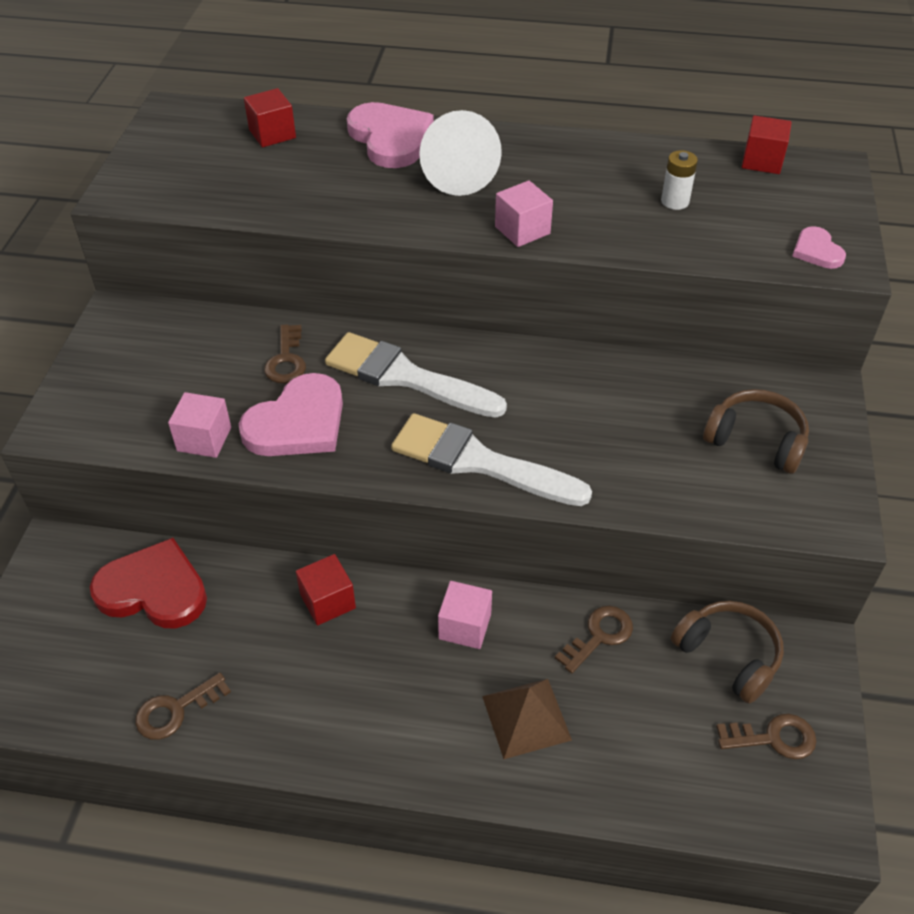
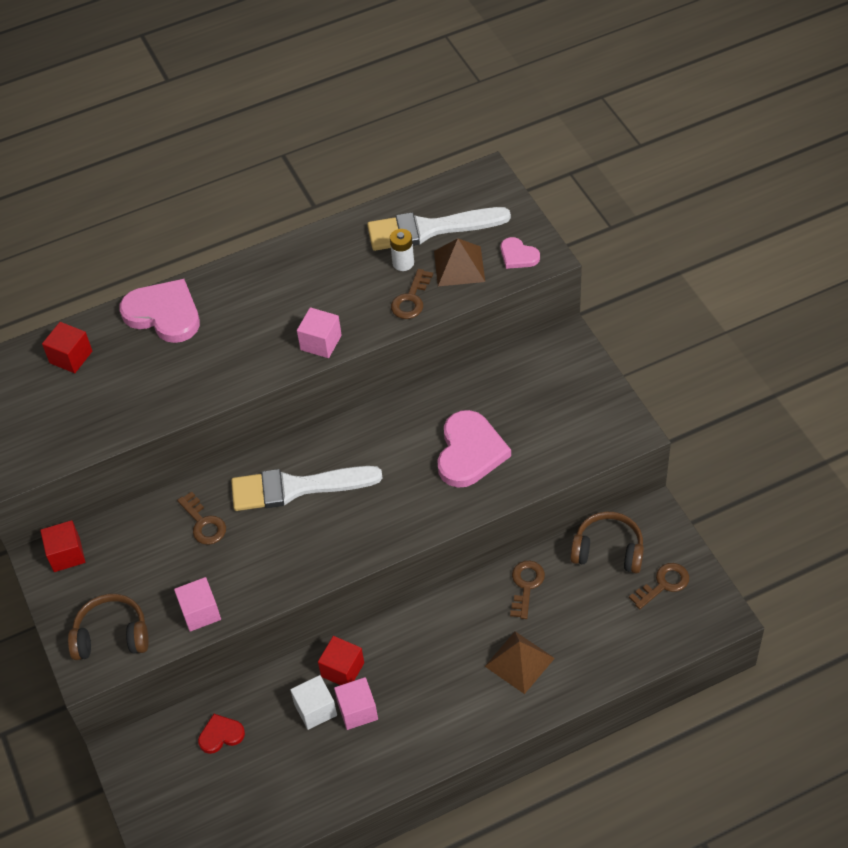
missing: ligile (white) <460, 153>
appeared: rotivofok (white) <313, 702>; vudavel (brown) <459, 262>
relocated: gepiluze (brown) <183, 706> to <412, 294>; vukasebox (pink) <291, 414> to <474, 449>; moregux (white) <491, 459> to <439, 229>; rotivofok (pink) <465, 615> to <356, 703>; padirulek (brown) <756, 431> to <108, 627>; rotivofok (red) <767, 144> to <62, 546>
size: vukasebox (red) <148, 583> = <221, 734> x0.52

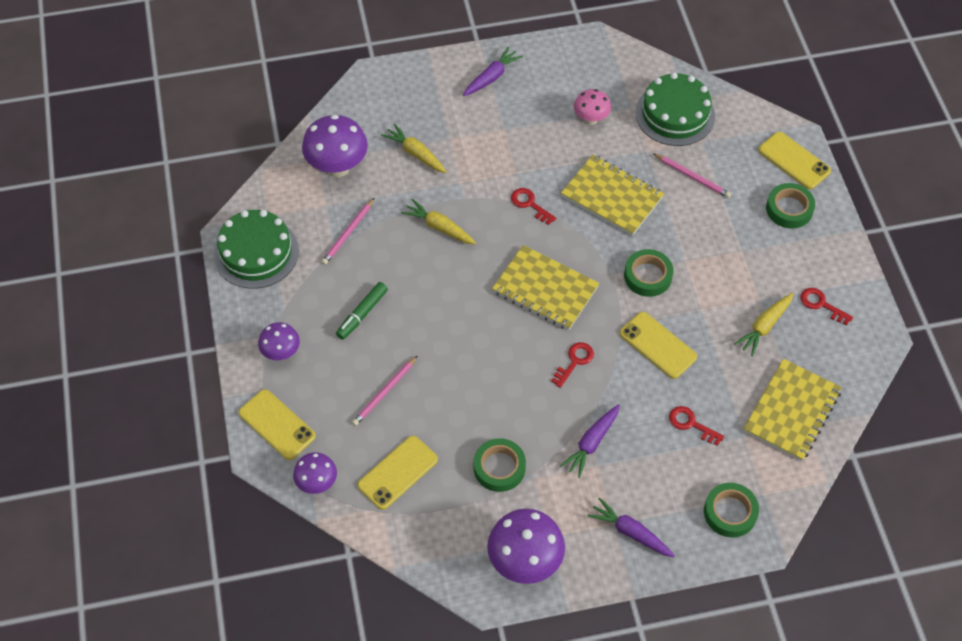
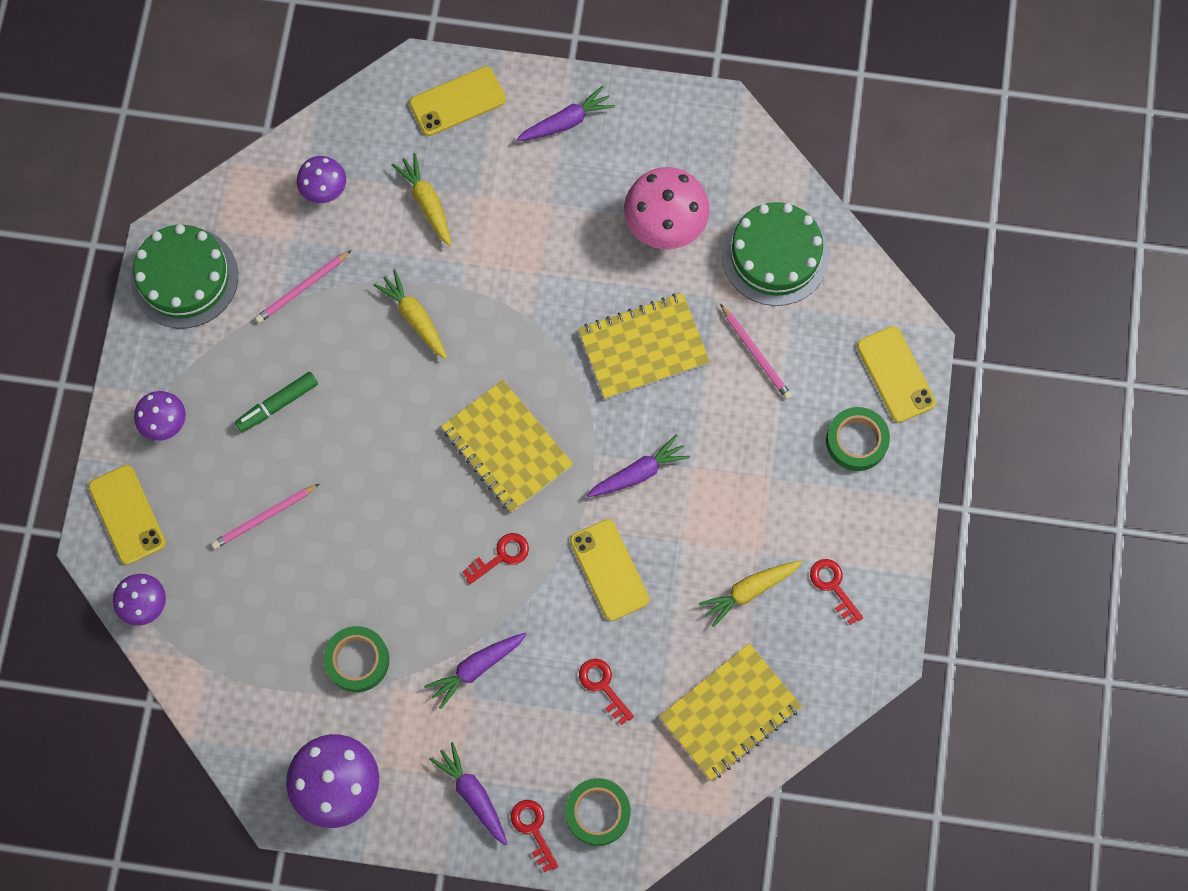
relocated: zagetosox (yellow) <397, 473> to <457, 101>; gepiluze (red) <533, 206> to <535, 836>
exchanged: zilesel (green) <648, 273> to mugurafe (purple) <638, 465>
spun: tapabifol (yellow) <612, 195> = <644, 346> 75 degrees counterclockwise
size: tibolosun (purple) <335, 146> = <321, 179> x0.59; tibolosun (pink) <592, 107> = <667, 208> x1.70

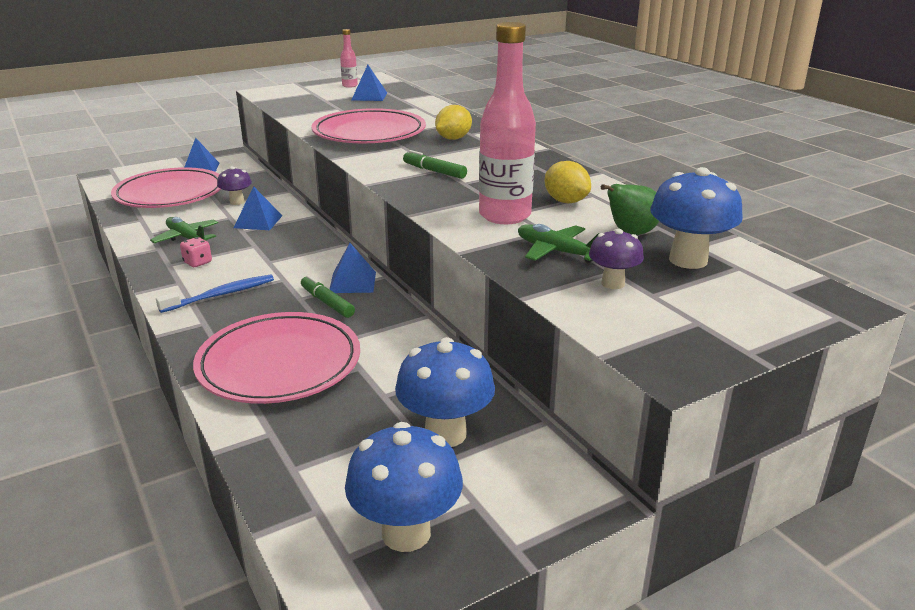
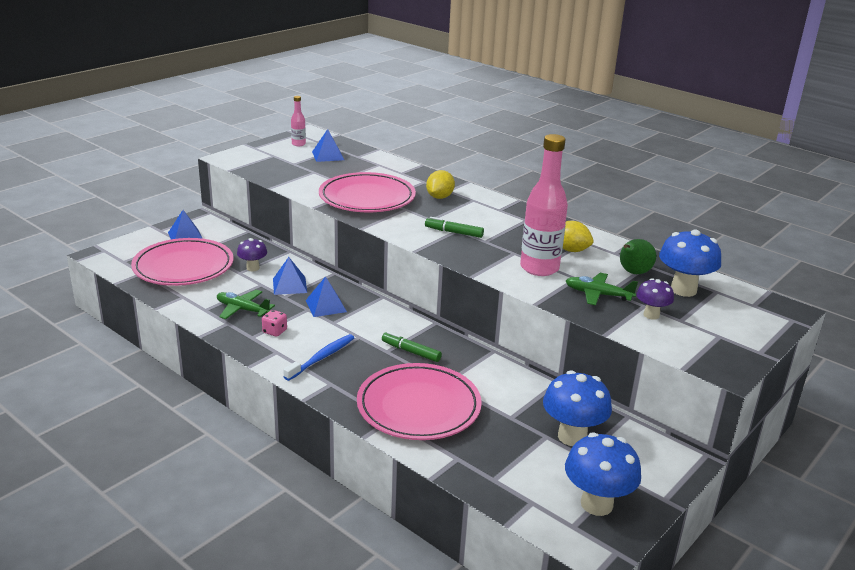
relocated: vudavel (blue) <353, 268> to <326, 296>

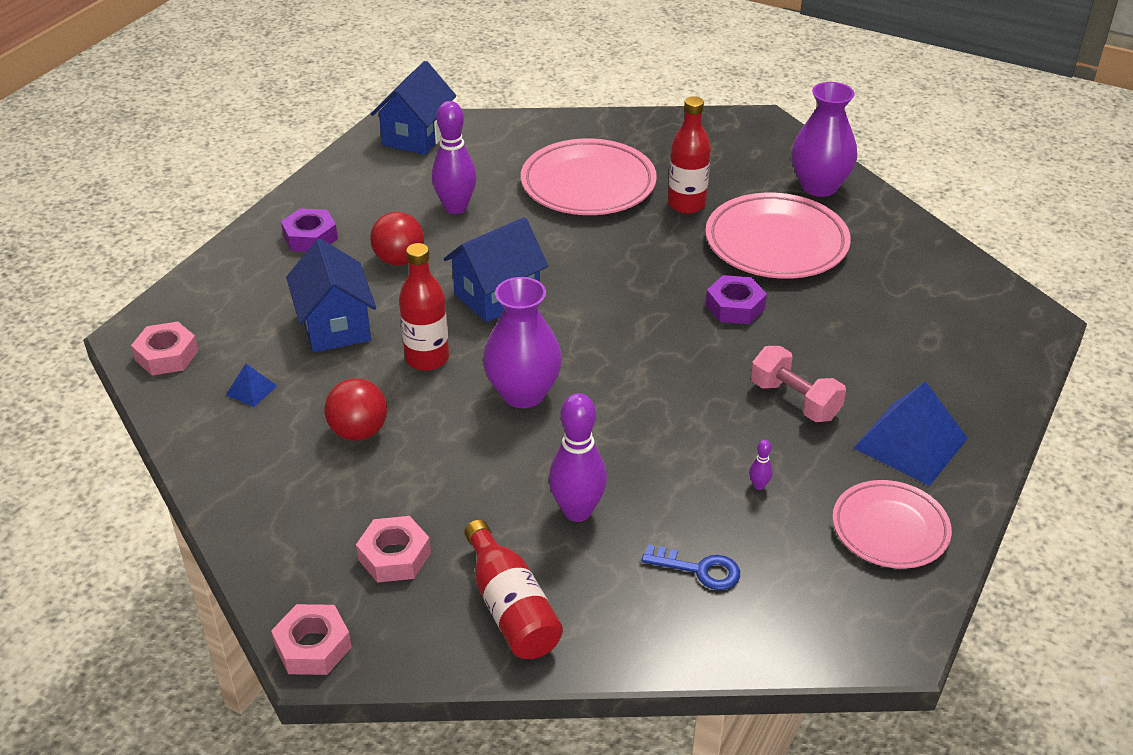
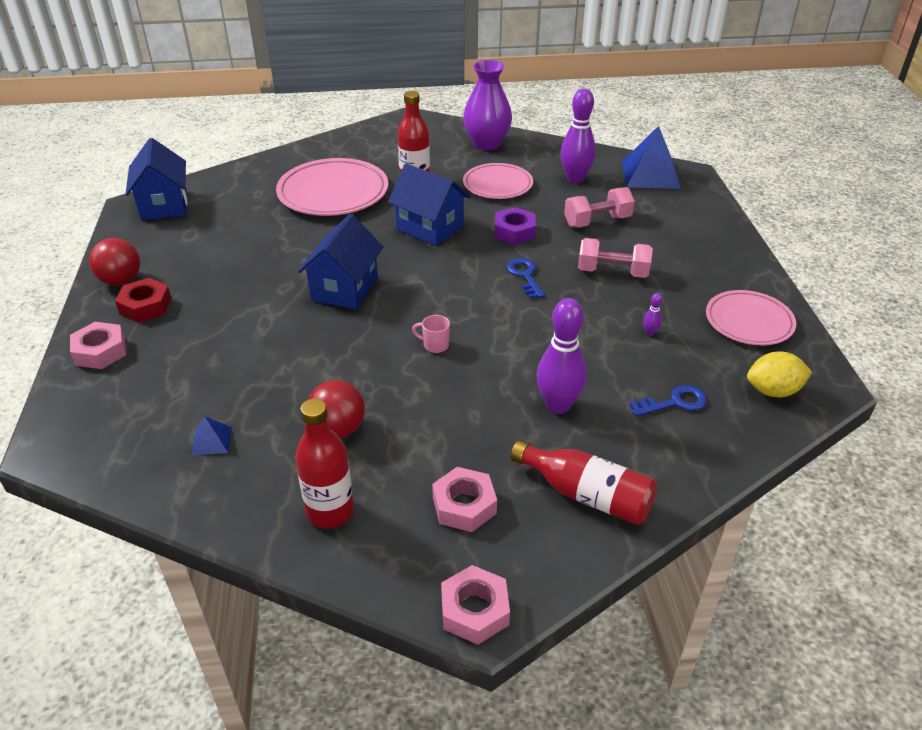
appeared: gepiluze (blue) <526, 278>; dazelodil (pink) <599, 207>; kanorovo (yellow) <779, 374>
relocated: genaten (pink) <164, 348> to <98, 345>; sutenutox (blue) <331, 295> to <429, 205>; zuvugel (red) <397, 239> to <114, 262>; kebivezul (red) <424, 307> to <324, 463>; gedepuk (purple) <454, 157> to <578, 135>; vudavel (blue) <911, 433> to <651, 157>
exchanged: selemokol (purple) <522, 342> to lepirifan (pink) <431, 334>
colour: genaten (purple) <309, 230> to genaten (red) <143, 300>
size: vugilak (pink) <778, 236> = <498, 181> x0.64

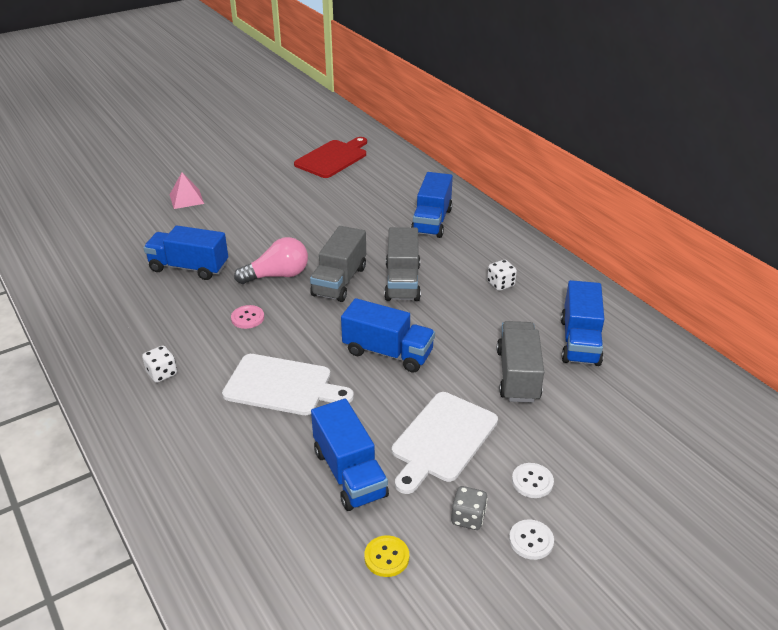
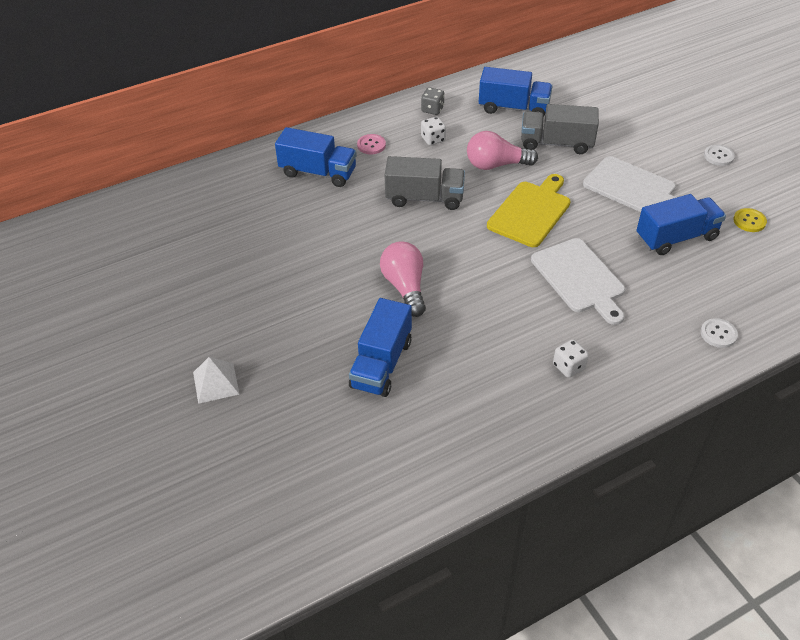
missing: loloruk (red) <330, 157>; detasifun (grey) <338, 264>
appeared: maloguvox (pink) <502, 150>
relocated: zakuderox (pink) <247, 317> to <371, 144>; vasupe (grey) <469, 508> to <433, 101>; zakuderox (white) <533, 480> to <719, 333>
exchanged: detasifun (blue) <388, 335> to loloruk (yellow) <529, 210>
colour: vudavel (pink) <187, 190> to vudavel (white) <216, 380>
spun: loloruk (white) <288, 384> = <578, 281> 135 degrees clockwise

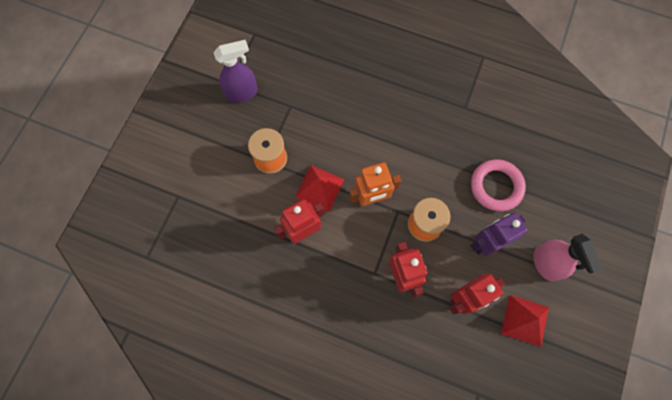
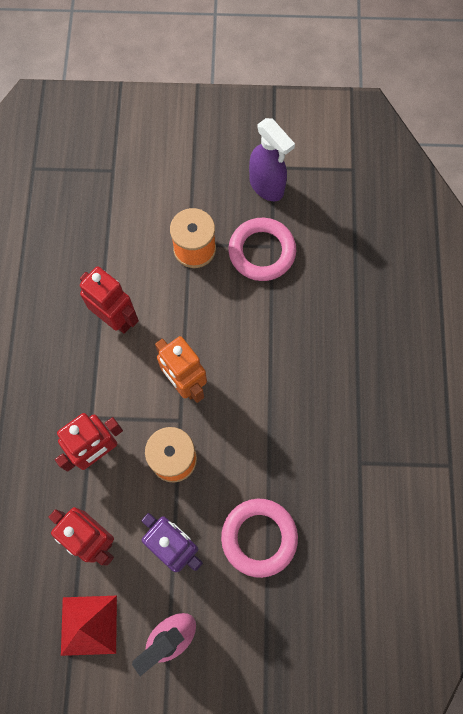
missing: vudavel (red) <320, 188>
appeared: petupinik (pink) <262, 249>

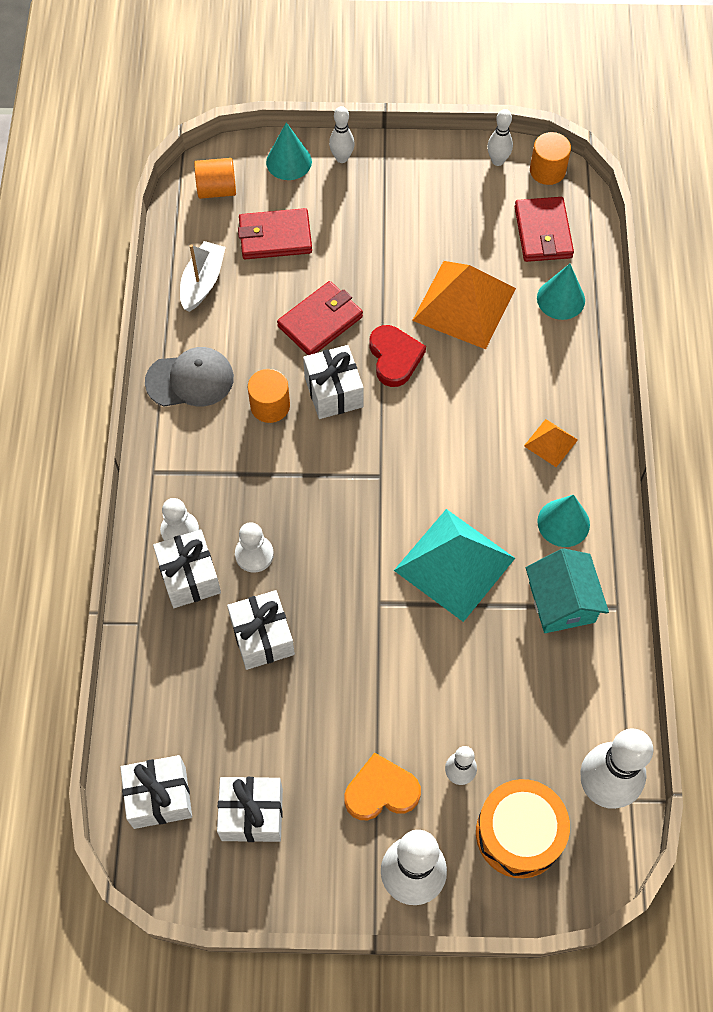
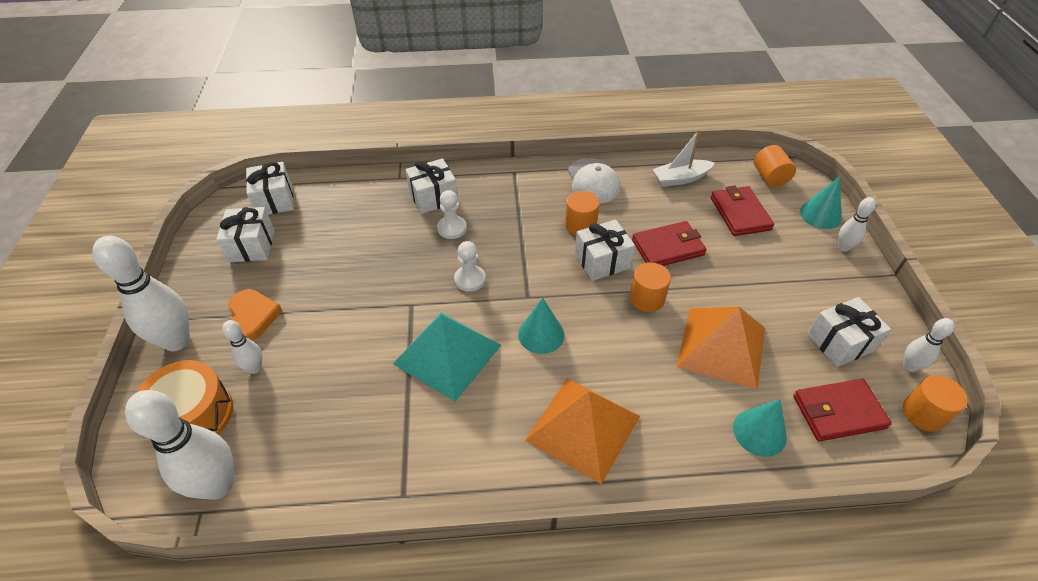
missing: sutenutox (turquoise) <567, 590>
relocated: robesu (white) <179, 519> to <470, 266>; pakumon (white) <261, 630> to <849, 332>; ligile (turquoise) <563, 521> to <541, 326>
exchanged: vukasebox (red) <398, 356> to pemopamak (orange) <650, 287>
colour: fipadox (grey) <189, 377> to fipadox (white) <594, 180>
spun: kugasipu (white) <203, 276> = <683, 158> 150 degrees clockwise; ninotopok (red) <320, 318> = <669, 243> 60 degrees counterclockwise
size: vudavel (orange) <551, 443> = <582, 431> x2.13

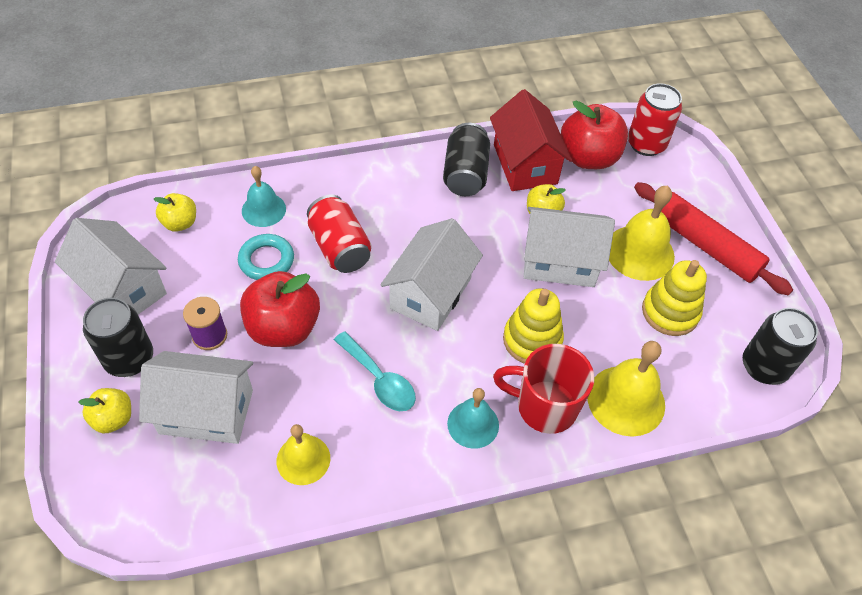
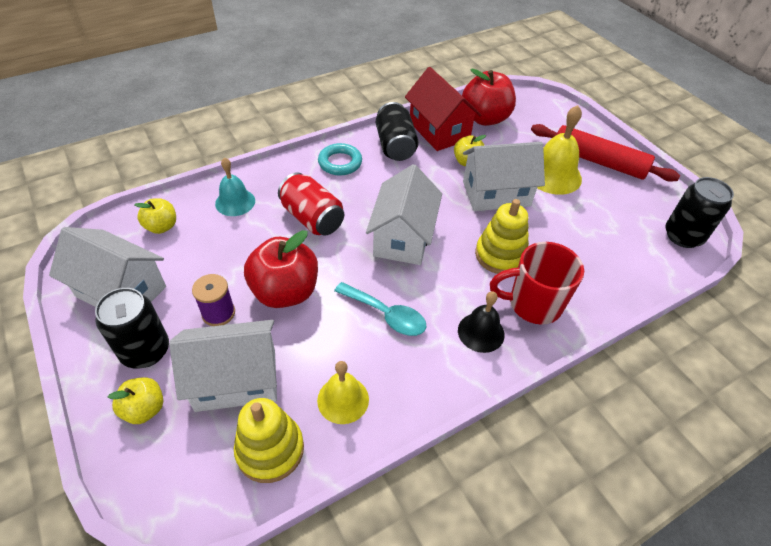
missing: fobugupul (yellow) <626, 389>; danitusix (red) <655, 119>
relocated: petupinik (turquoise) <266, 257> to <340, 159>; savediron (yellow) <674, 298> to <269, 440>
colour: fobugupul (turquoise) <473, 418> to fobugupul (black) <481, 322>

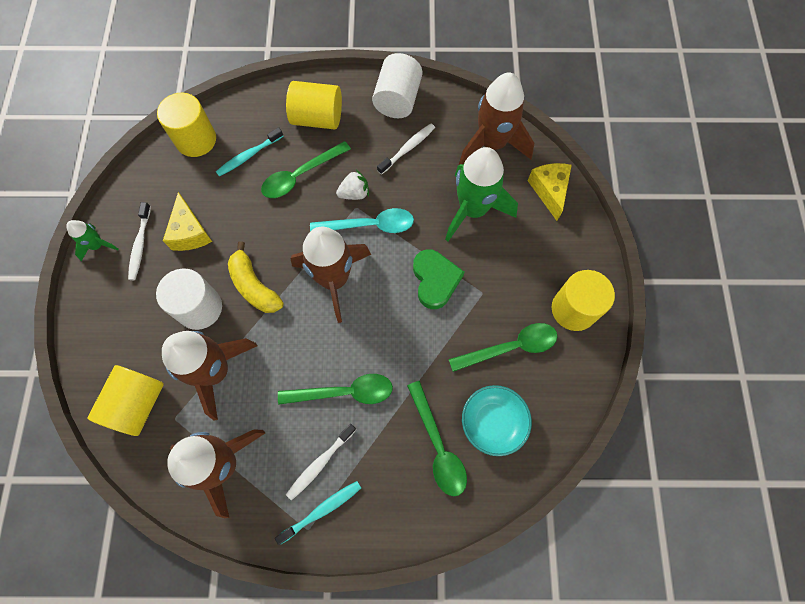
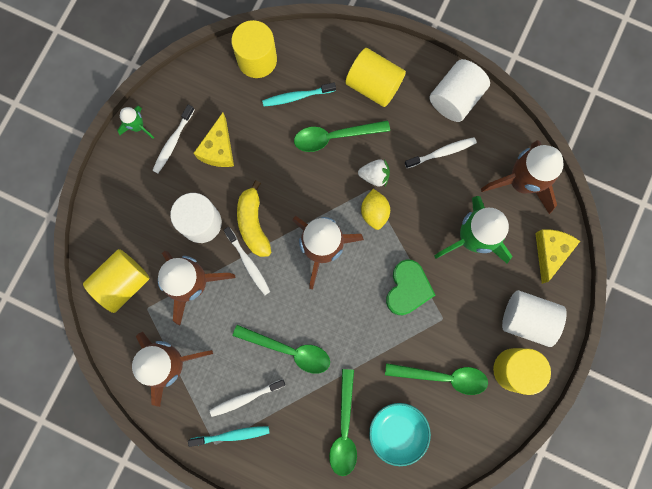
appeared: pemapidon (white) <247, 261>; pemopamak (white) <534, 318>
exchanged: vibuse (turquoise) <362, 220> to kanorovo (yellow) <375, 209>

